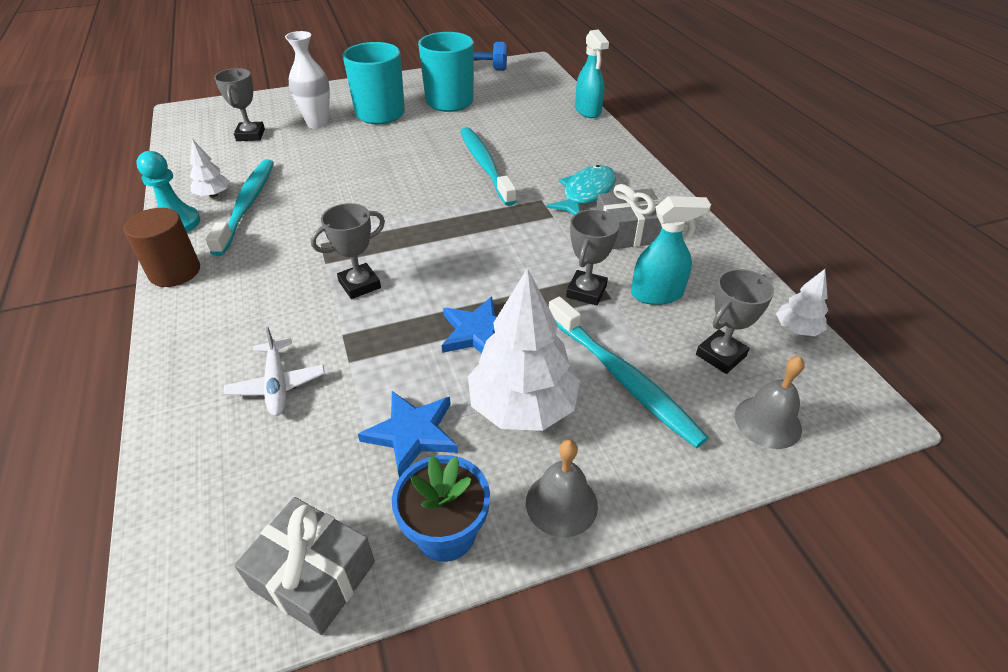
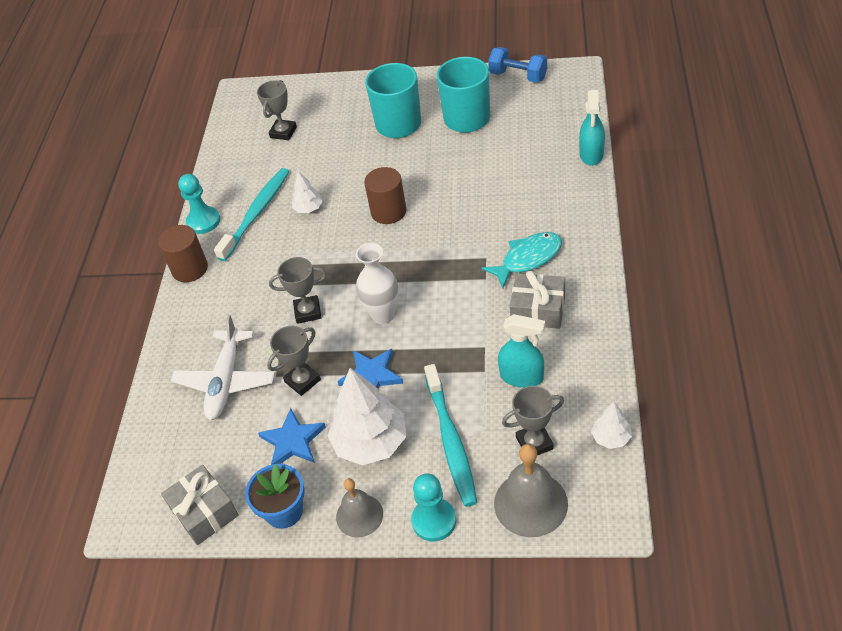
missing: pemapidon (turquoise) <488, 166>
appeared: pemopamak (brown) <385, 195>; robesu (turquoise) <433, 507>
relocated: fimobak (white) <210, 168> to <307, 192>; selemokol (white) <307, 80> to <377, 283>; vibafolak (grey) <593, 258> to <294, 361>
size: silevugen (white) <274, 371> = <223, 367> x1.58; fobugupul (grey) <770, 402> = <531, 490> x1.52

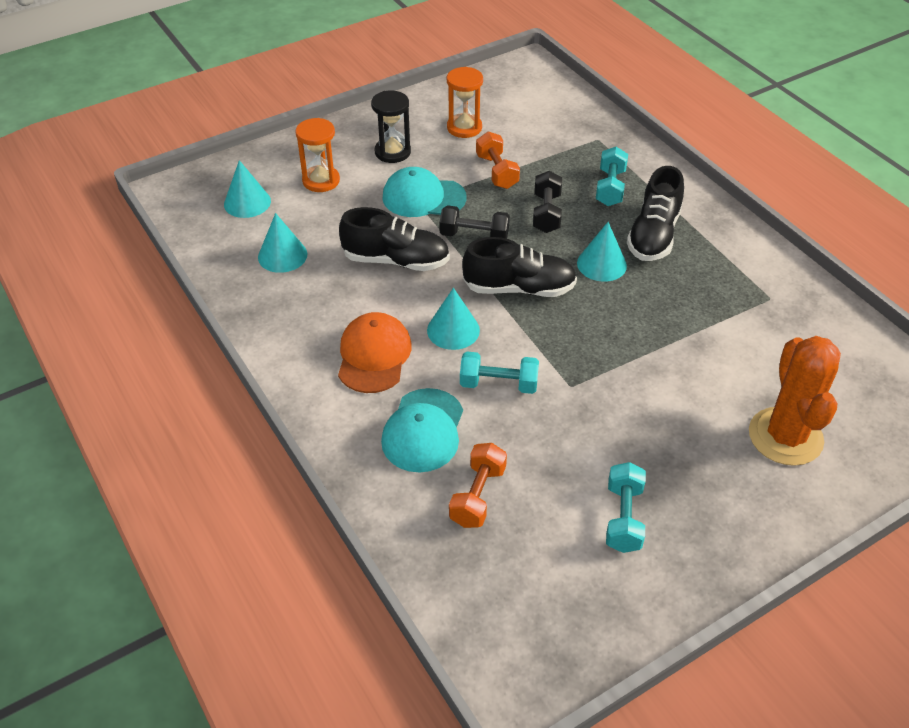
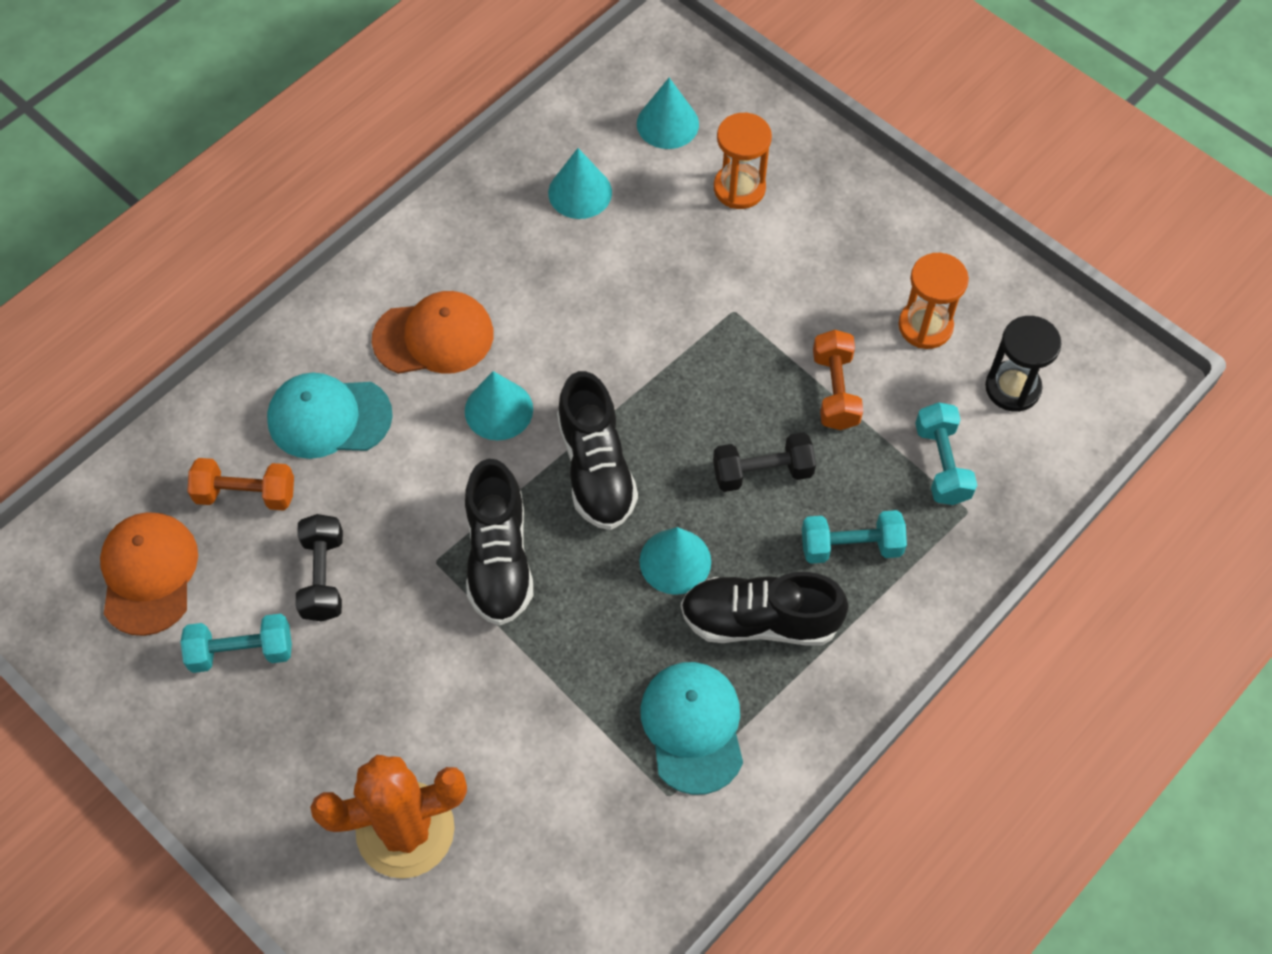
appeared: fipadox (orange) <149, 574>
relocated: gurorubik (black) <394, 239> to <499, 542>; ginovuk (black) <391, 127> to <1023, 364>; fipadox (turquoise) <425, 192> to <691, 728>; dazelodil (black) <475, 222> to <319, 567>; dazelodil (turquoise) <499, 373> to <946, 453>
spun: dazelodil (orange) <498, 160> = <838, 380> 60 degrees counterclockwise

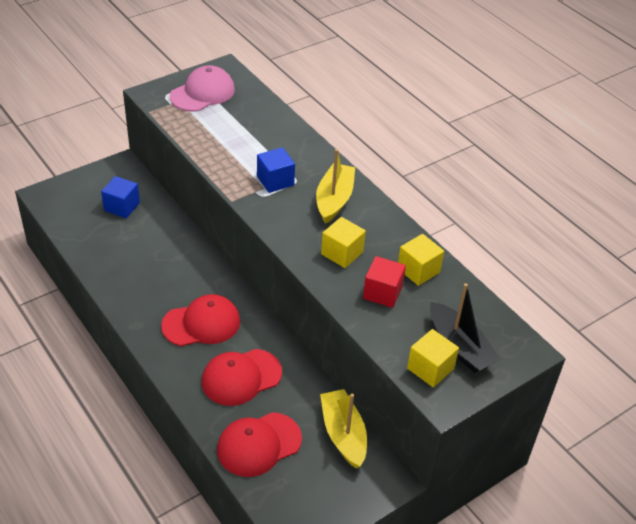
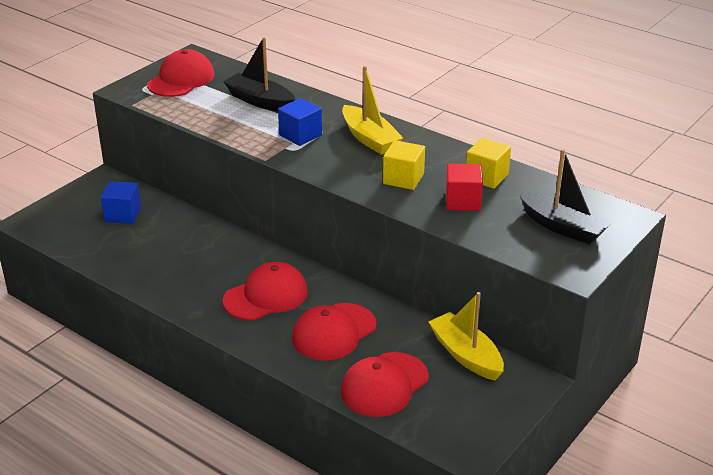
missing: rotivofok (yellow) <433, 358>
appeared: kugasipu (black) <259, 74>
colour: fipadox (pink) <202, 88> to fipadox (red) <181, 73>
spun: kugasipu (yellow) <335, 186> = <372, 110> 150 degrees clockwise

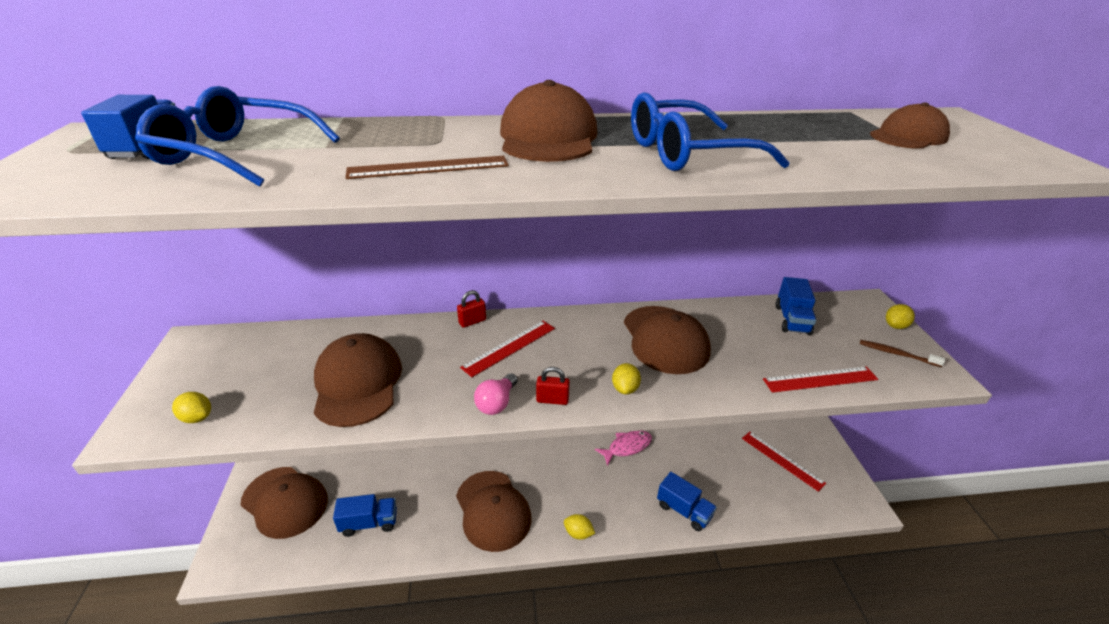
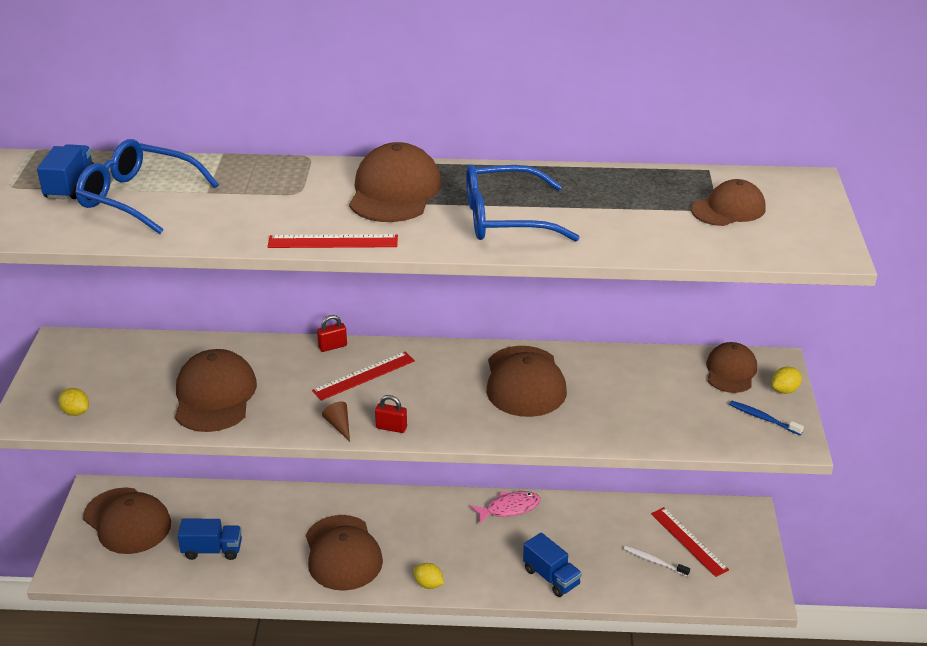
missing: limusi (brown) <427, 167>; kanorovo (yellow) <626, 379>; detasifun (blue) <795, 306>
appeared: pemapidon (white) <657, 561>; fipadox (brown) <731, 367>
relocated: limusi (red) <820, 380> to <332, 241>
exchanged: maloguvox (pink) <496, 394> to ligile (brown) <336, 421>
colour: pemapidon (brown) <902, 353> to pemapidon (blue) <766, 418>

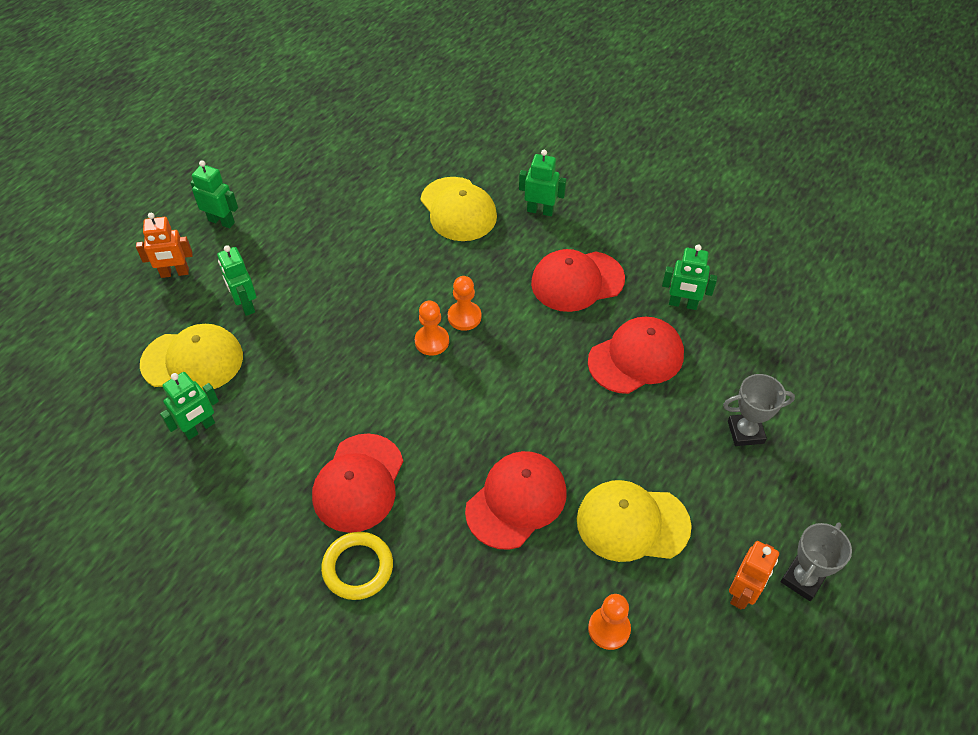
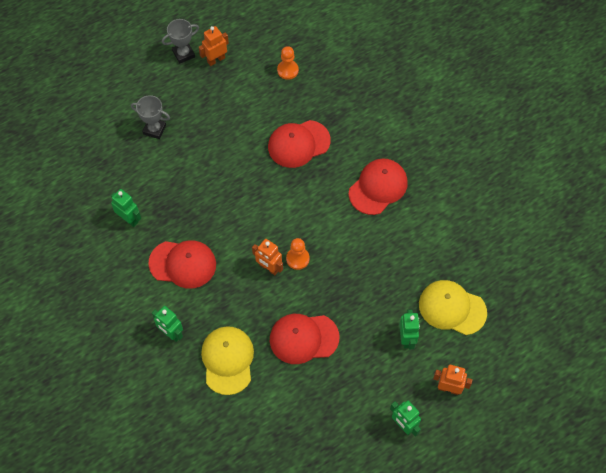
missing: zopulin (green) <189, 406>; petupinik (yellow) <357, 566>; fipadox (yellow) <634, 521>
relocated: fipadox (red) <636, 355> to <304, 339>
exchanged: robesu (orange) <464, 303> to zopulin (orange) <267, 257>

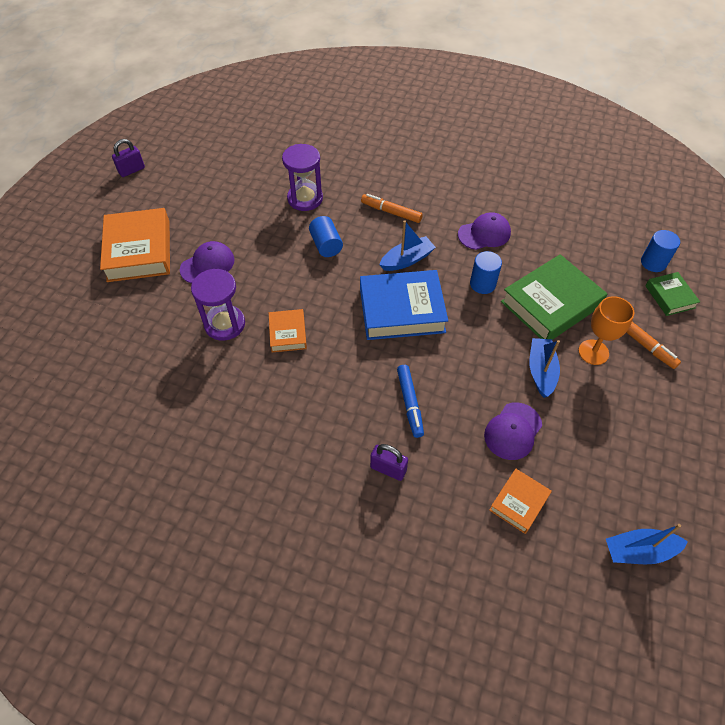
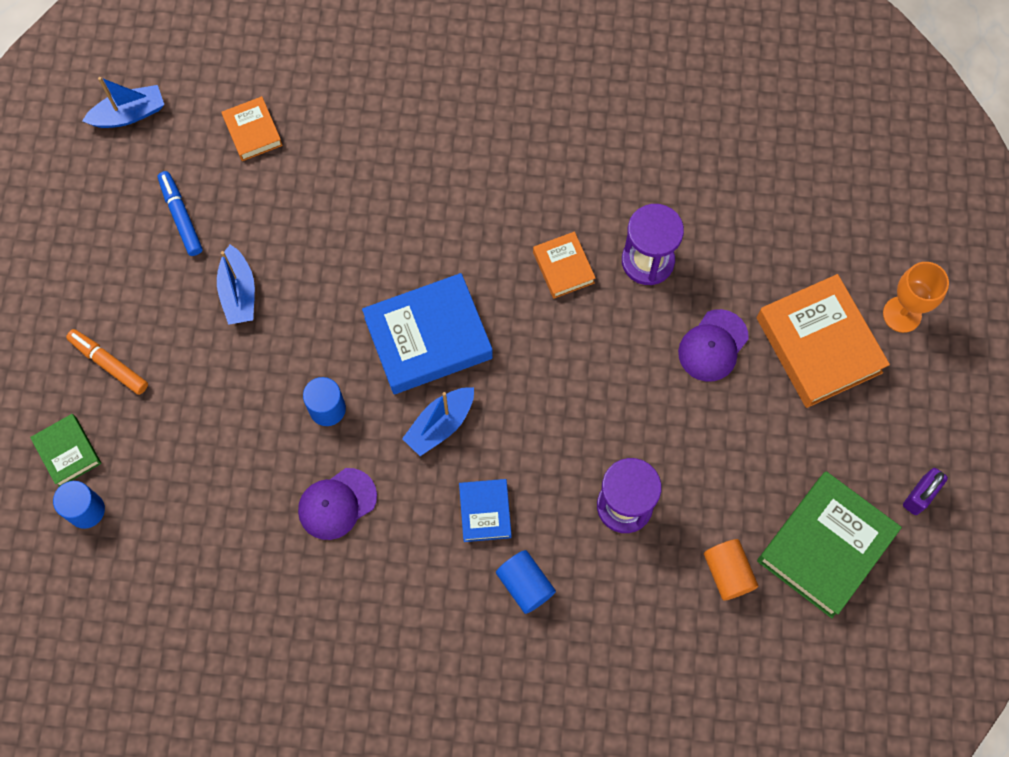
missing: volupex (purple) <389, 462>; fipadox (purple) <513, 431>
appeared: pemopamak (orange) <731, 570>
relocated: pemopamak (blue) <326, 236> to <526, 582>; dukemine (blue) <410, 401> to <180, 213>; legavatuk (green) <554, 297> to <829, 544>; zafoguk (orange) <606, 330> to <916, 297>
exchanged: dukemine (orange) <392, 208> to legavatuk (blue) <485, 510>
spun: legavatuk (orange) <520, 501> = <252, 128> 45 degrees counterclockwise

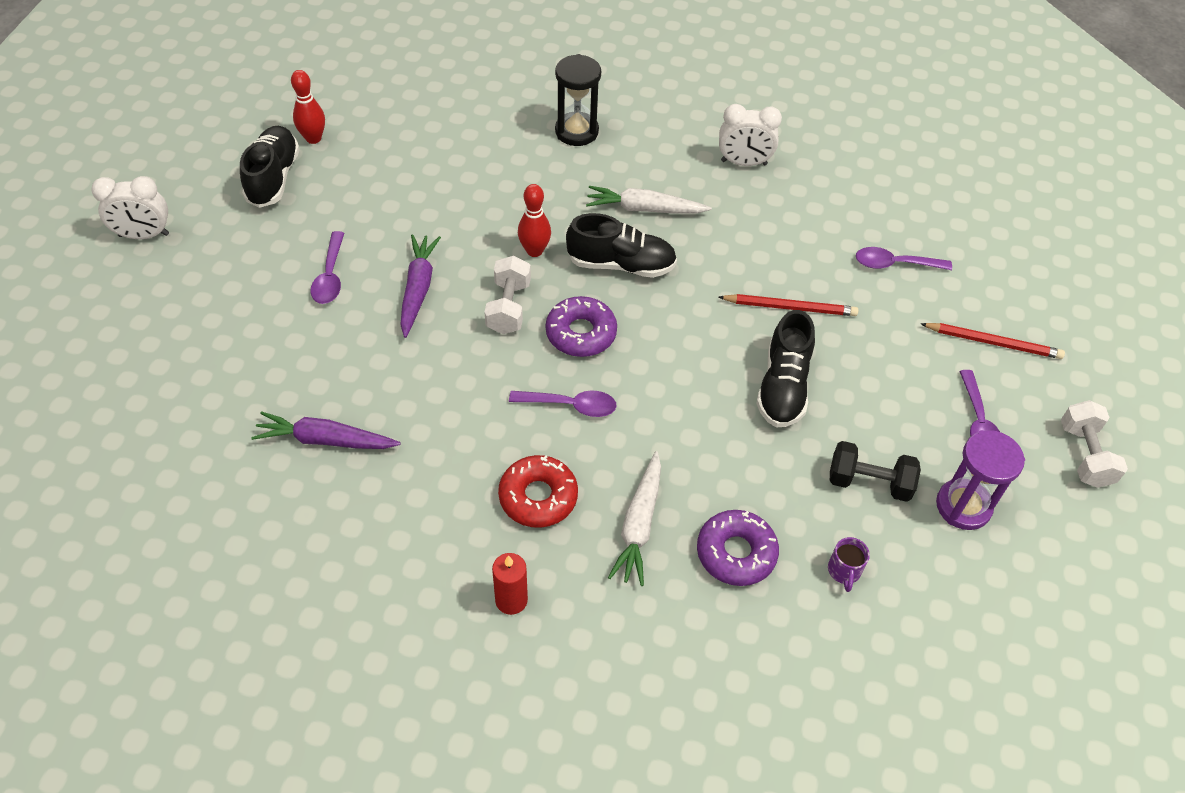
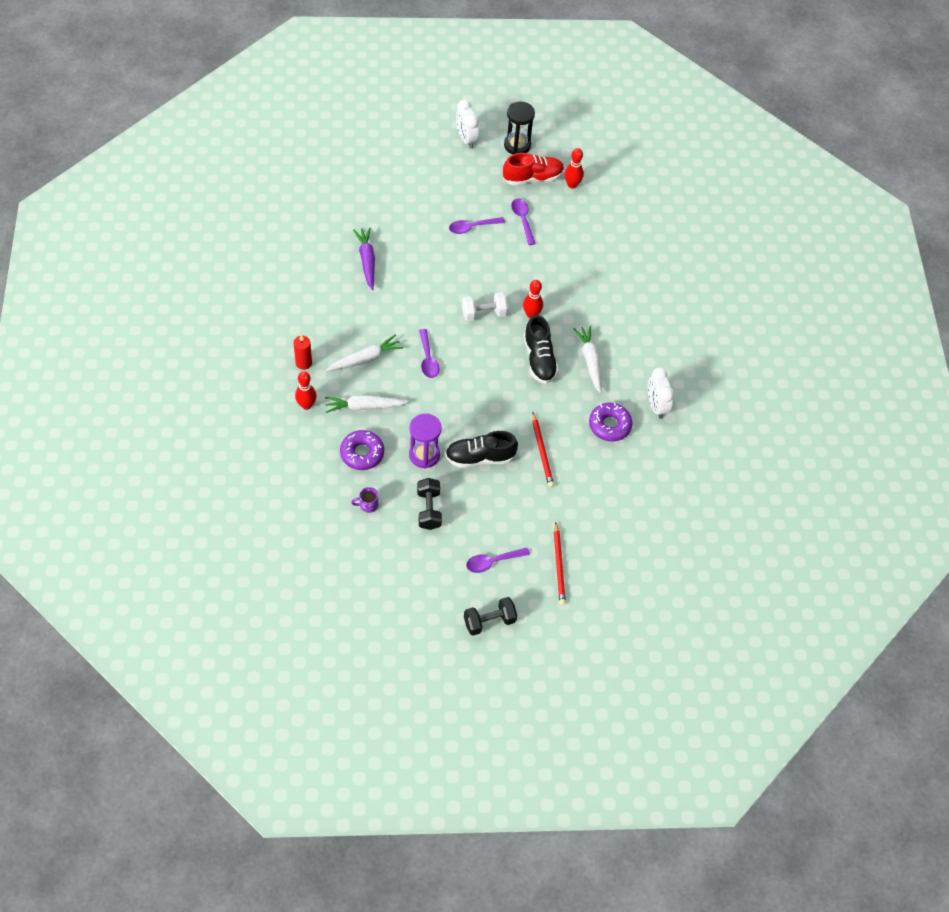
missing: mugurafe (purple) <420, 286>
appeared: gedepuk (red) <306, 391>
relocated: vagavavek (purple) <581, 326> to <610, 421>; ginovuk (black) <578, 100> to <519, 128>; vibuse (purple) <904, 258> to <523, 222>; ginovuk (purple) <980, 480> to <425, 441>
exchanged: vagavavek (red) <538, 491> to mugurafe (white) <364, 353>
colour: gurorubik (black) <270, 167> to gurorubik (red) <533, 169>; dazelodil (white) <1094, 444> to dazelodil (black) <490, 616>

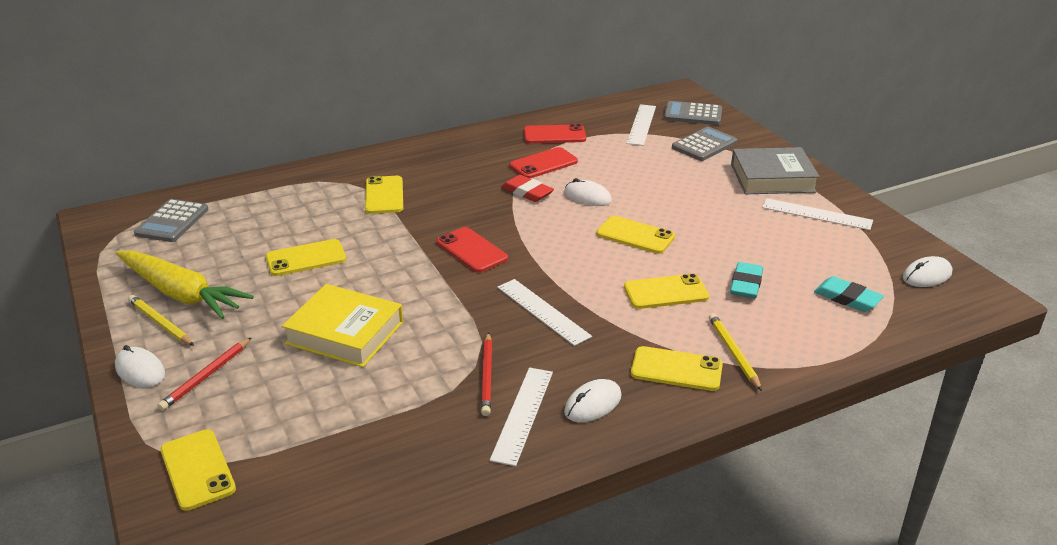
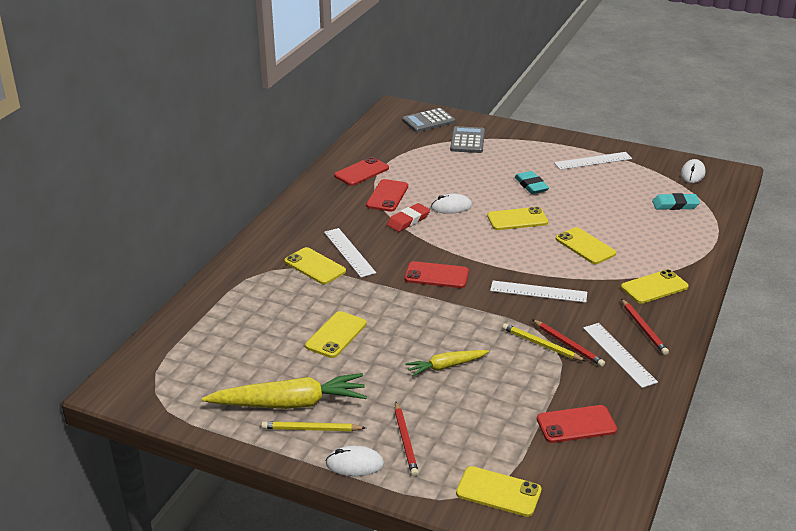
missing: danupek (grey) <171, 220>; legavatuk (grey) <775, 170>
appeared: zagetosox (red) <577, 424>
relocated: limusi (white) <641, 125> to <350, 253>; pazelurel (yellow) <735, 352> to <544, 342>; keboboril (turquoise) <746, 280> to <532, 182>
exchanged: legavatuk (yellow) <342, 325> to mugurafe (yellow) <447, 363>; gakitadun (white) <593, 400> to pazelurel (red) <645, 327>
spun: keboboril (red) <527, 188> = <408, 217> 45 degrees counterclockwise; zagetosox (yellow) <666, 291> = <586, 245> 75 degrees counterclockwise

